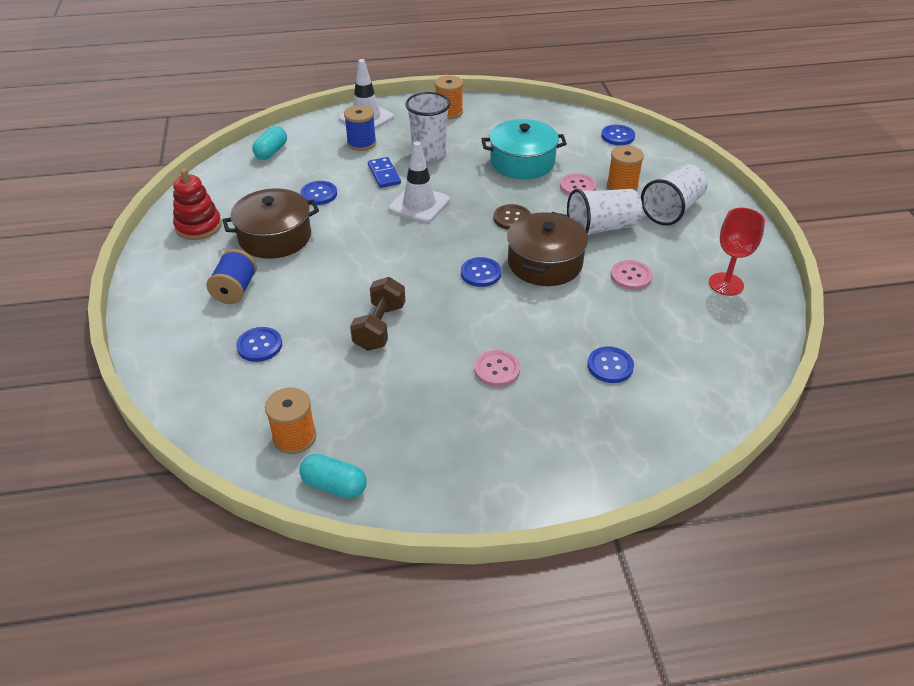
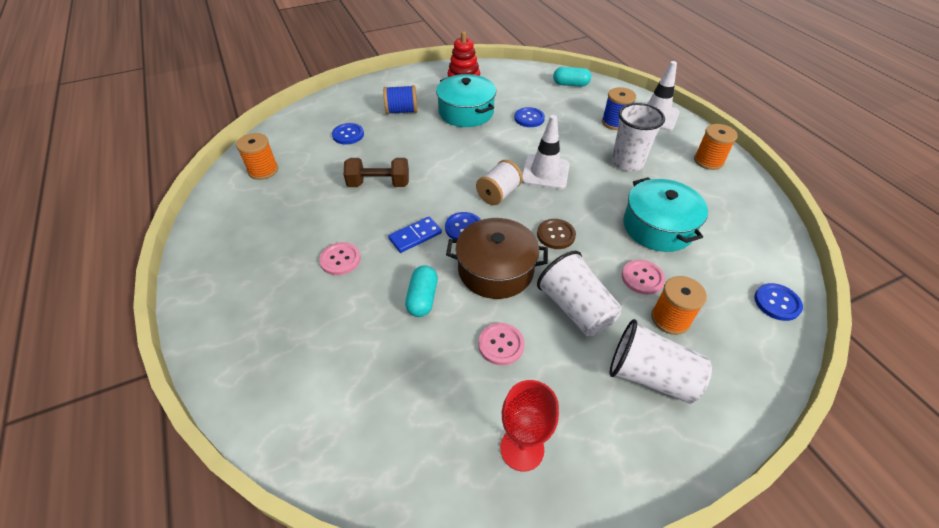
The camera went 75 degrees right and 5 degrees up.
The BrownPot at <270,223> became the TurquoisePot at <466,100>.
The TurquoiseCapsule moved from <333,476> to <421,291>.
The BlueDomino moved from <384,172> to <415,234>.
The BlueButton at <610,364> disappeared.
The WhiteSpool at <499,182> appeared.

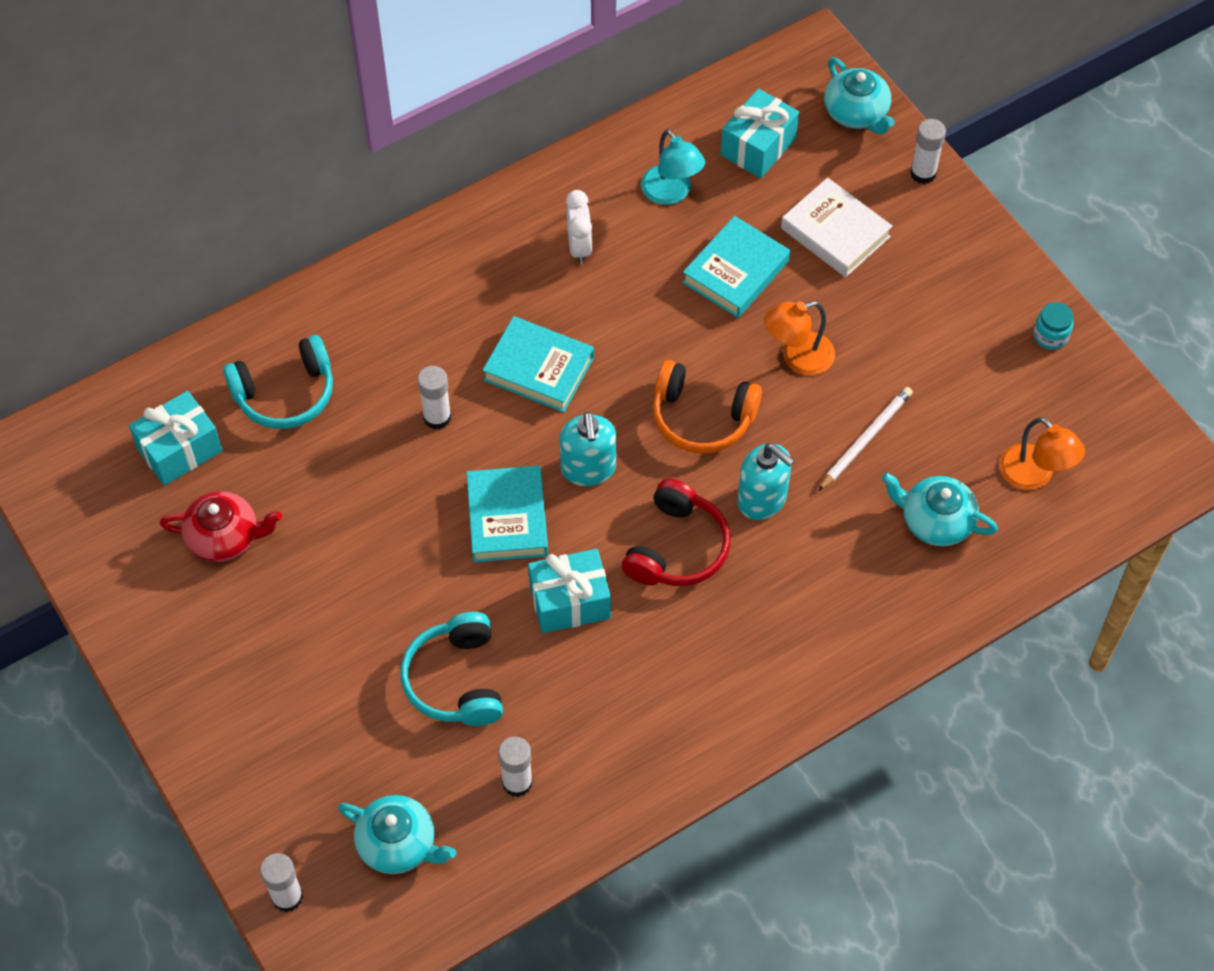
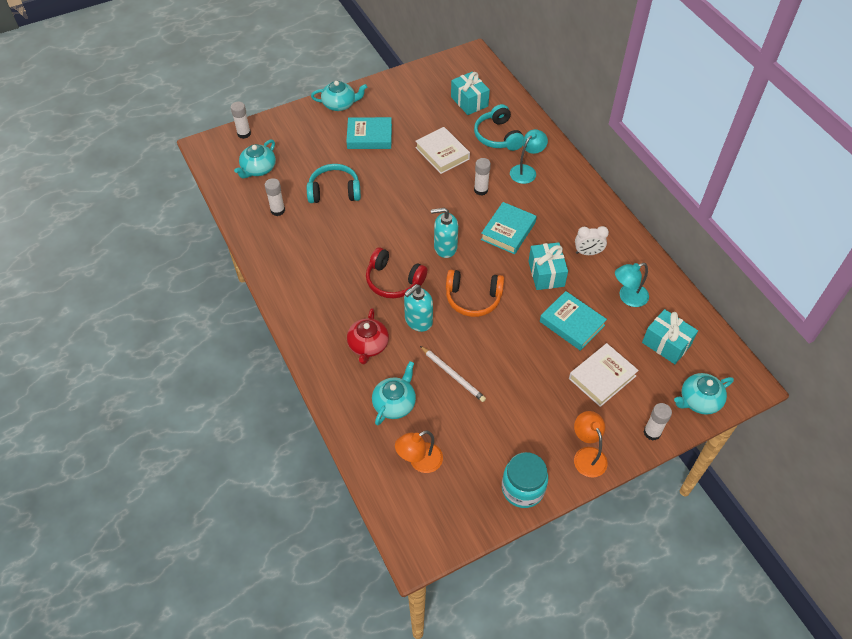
The camera went 95 degrees right and 5 degrees down.
The RedTeapot moved from <221,526> to <368,336>.
The TurquoiseBook moved from <507,514> to <369,133>.
The TurquoiseGift moved from <569,591> to <548,266>.
The OrangeHeadphones at <707,406> turned 105 degrees counterclockwise.
The OrangeLamp moved from <799,338> to <591,444>.
The TurquoiseJar at <1053,326> changed to 1.84 times the size.
The TurquoiseTeapot at <339,96> appeared.
The WhiteBook at <442,150> appeared.
The TurquoiseLamp at <529,156> appeared.

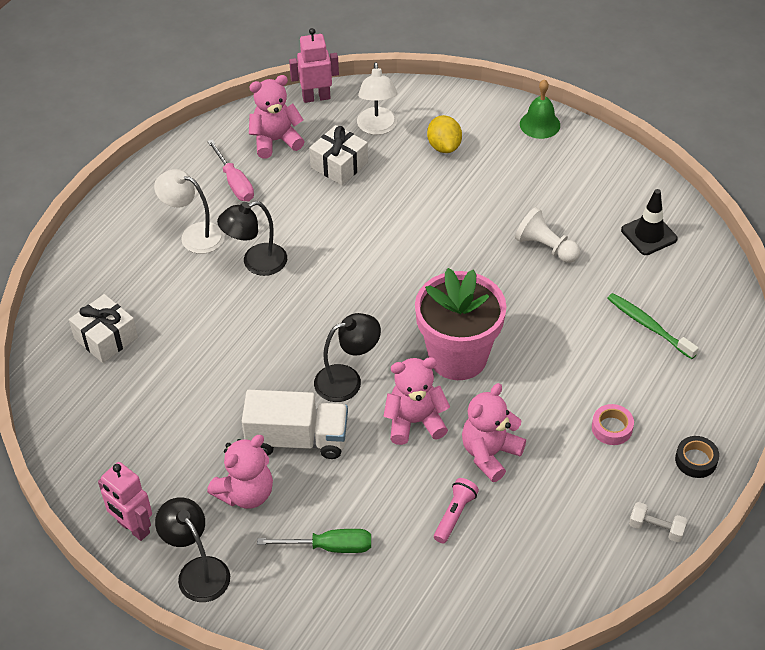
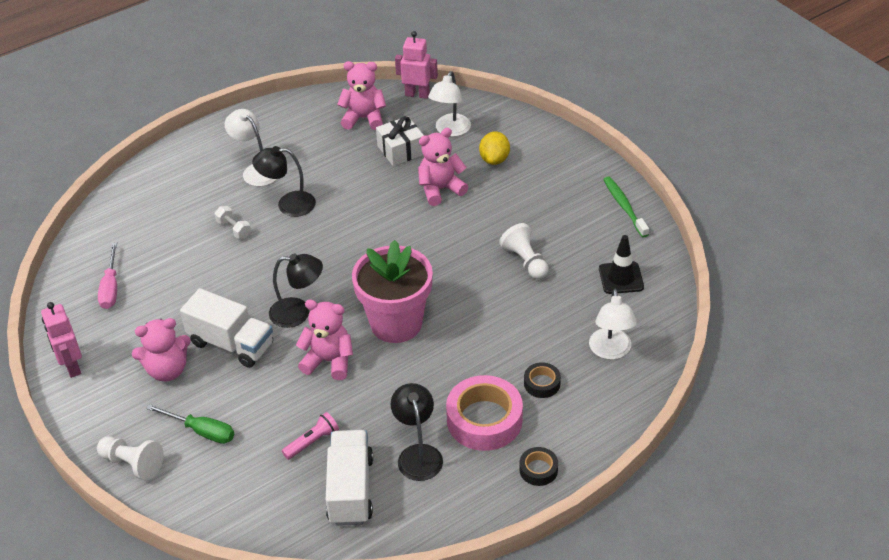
The camera went 25 degrees right and 5 degrees down.
The WhiteGift at <103,328> disappeared.
The BlackLamp moved from <192,549> to <417,432>.
The PinkScrewdriver moved from <230,170> to <107,275>.
The PinkTeddyBear moved from <494,432> to <443,167>.
The GreenBell at <540,109> disappeared.
The PinkTape at <613,424> changed to 2.04 times the size.
The GreenToothbrush moved from <653,326> to <626,207>.
The WhiteDumbbell moved from <658,522> to <232,222>.
The WhitePawn at <130,458> appeared.
The WhiteTruck at <349,478> appeared.
The BlackTape at <542,380> appeared.
The WhiteLamp at <613,324> appeared.

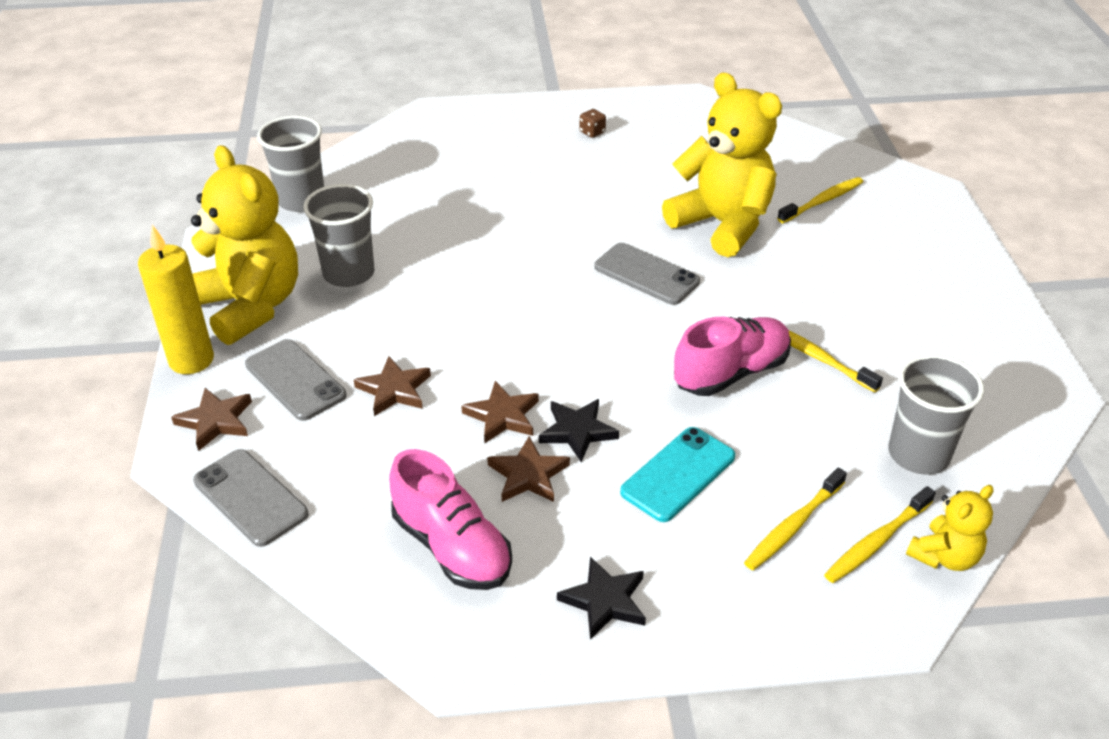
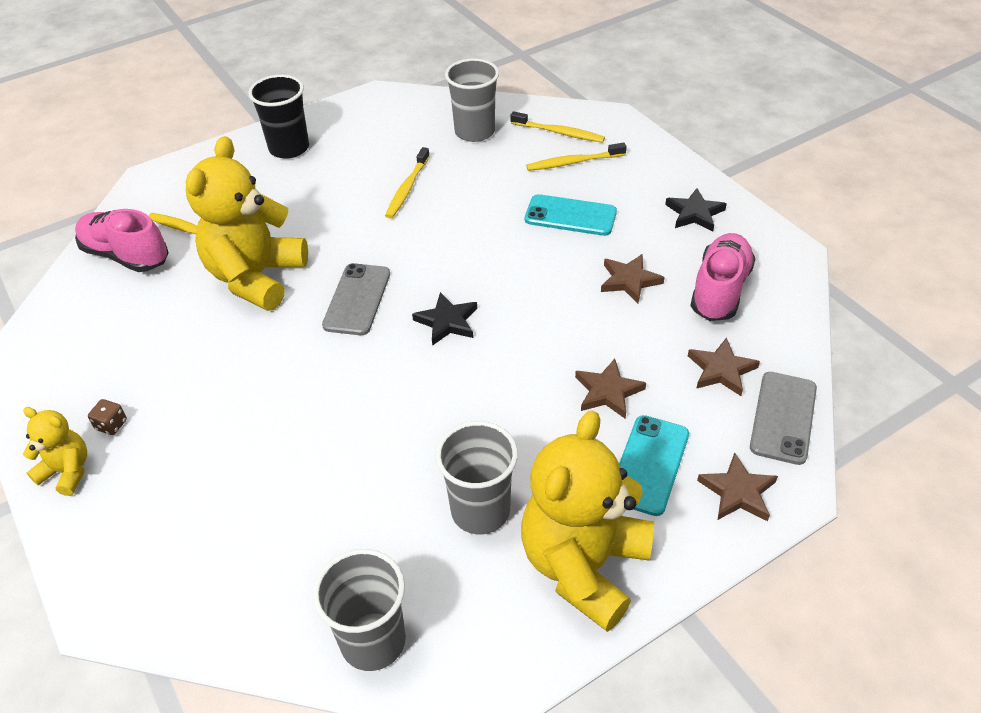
The camera went 115 degrees left and 5 degrees up.
The YellowCandle at <176,299> disappeared.
The GreyPhone at <295,380> became the TurquoisePhone at <654,465>.
The BrownStar moved from <500,412> to <724,366>.
The BlackStar moved from <579,430> to <444,319>.
The PinkShoe moved from <732,356> to <122,240>.
The YellowToothbrush at <795,519> turned 150 degrees clockwise.
The YellowTeddyBear moved from <950,528> to <55,451>.
The BlackCup at <278,117> appeared.

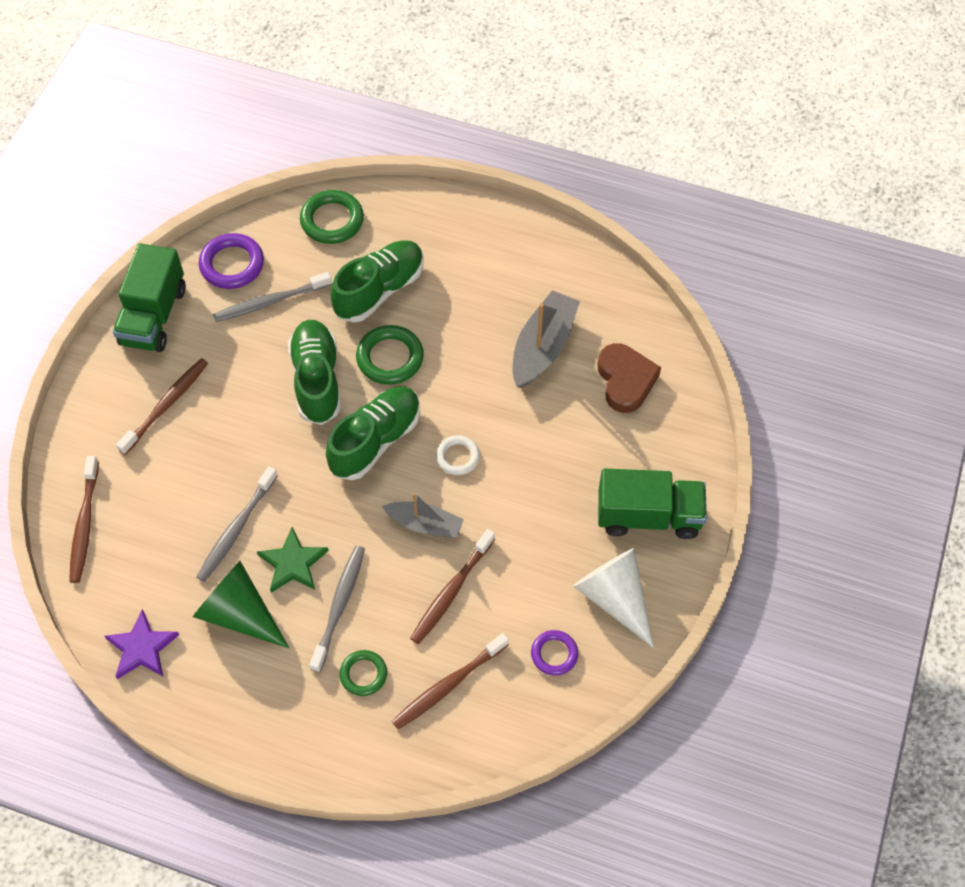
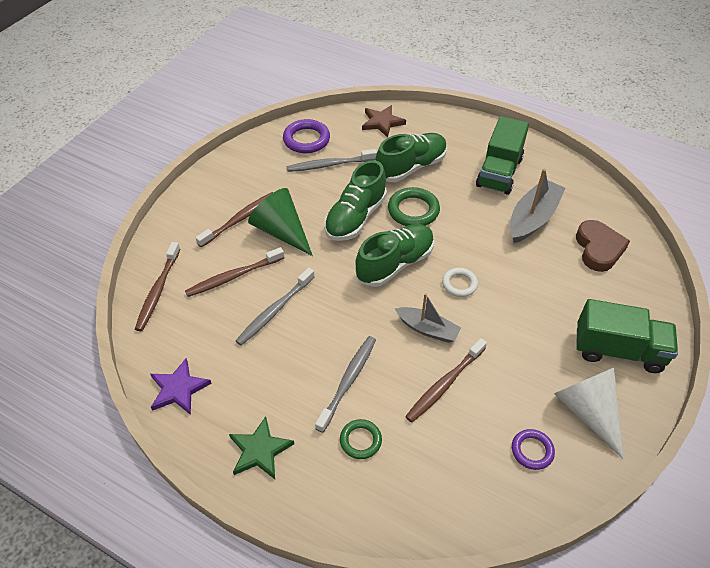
The camera went 10 degrees right and 10 degrees down.
The GreenTruck moved from <149,297> to <502,155>.
The GreenCone moved from <241,604> to <280,222>.
The GreenStar moved from <293,560> to <261,447>.
The GreenShoe at <314,372> turned 150 degrees counterclockwise.
The GreenRing at <332,217> was replaced by the BrownStar at <384,121>.
The BrownToothbrush moved from <450,681> to <234,272>.

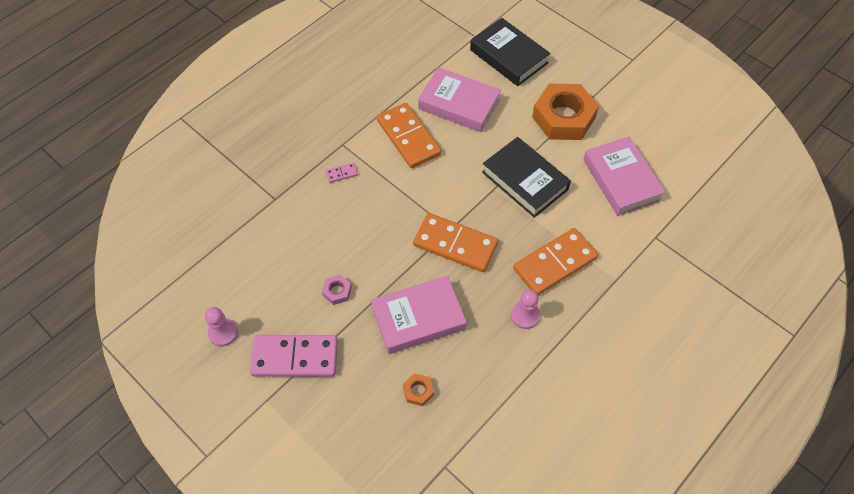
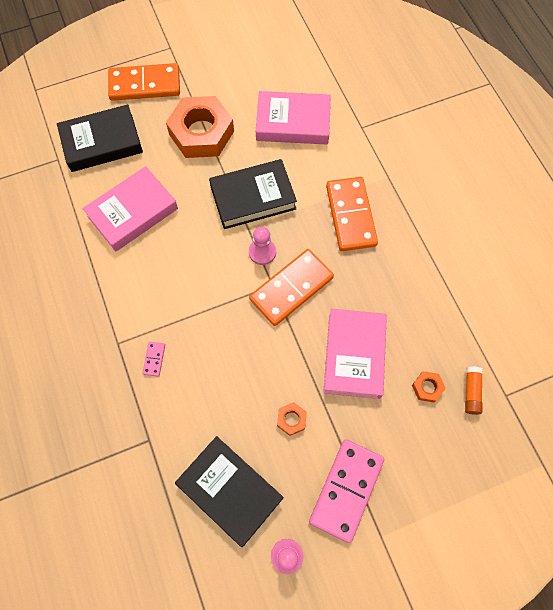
The camera went 65 degrees left and 10 degrees up.
The PinkNut at <337,290> became the OrangeNut at <292,419>.
The OrangeDomino moved from <409,135> to <144,82>.
The PinkPawn moved from <525,309> to <262,246>.
The BlackBook at <229,491> appeared.
The OrangeGlueStick at <474,390> appeared.

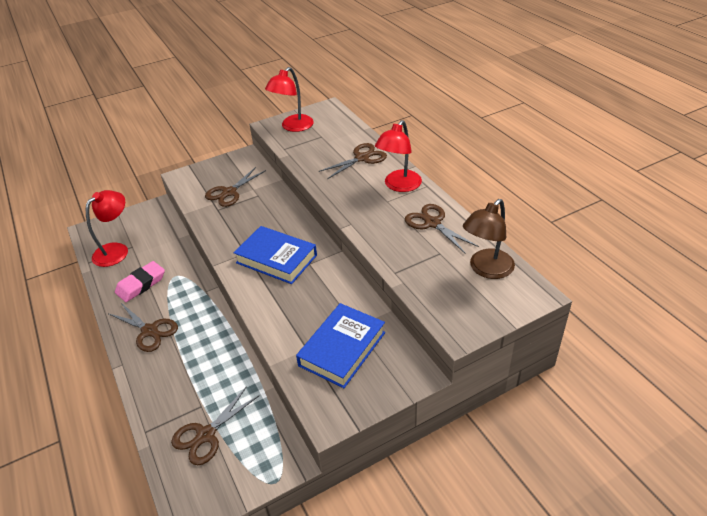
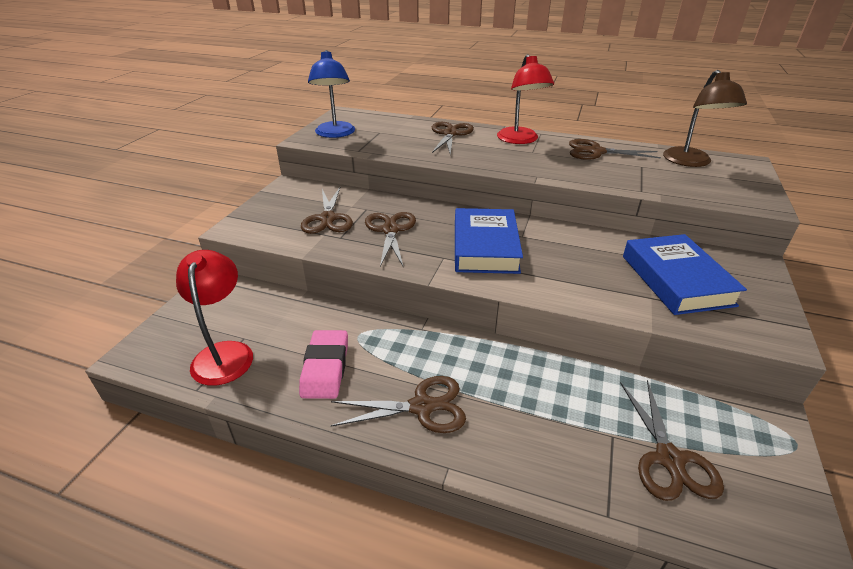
The camera went 45 degrees left and 5 degrees down.
The BlueBook at <275,255> turned 75 degrees counterclockwise.
The RedLamp at <289,99> became the BlueLamp at <331,94>.
The BrownScissors at <390,240> appeared.

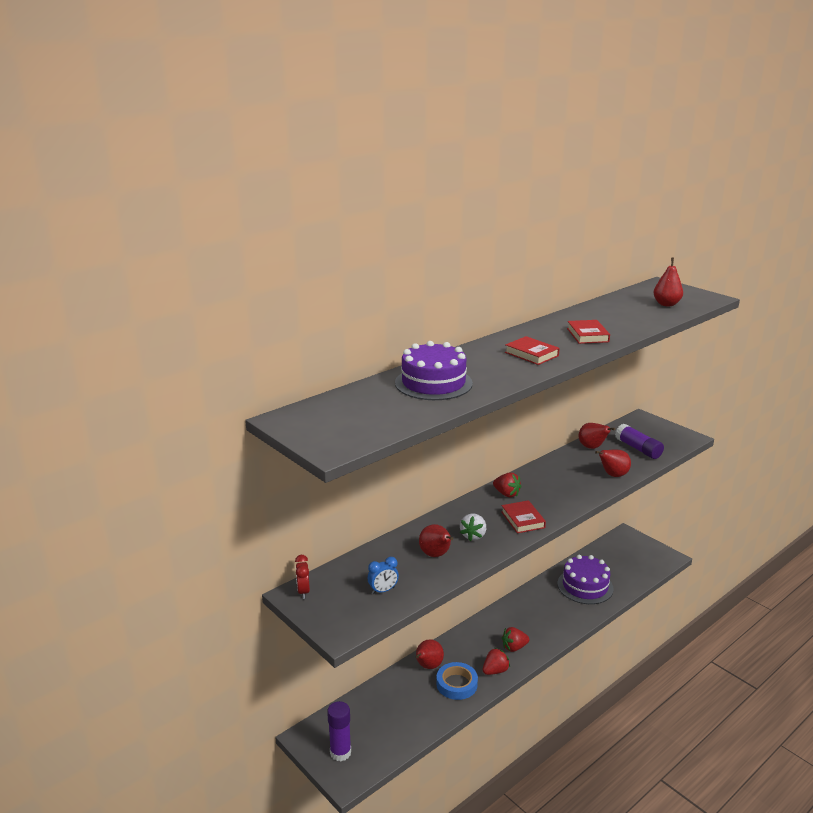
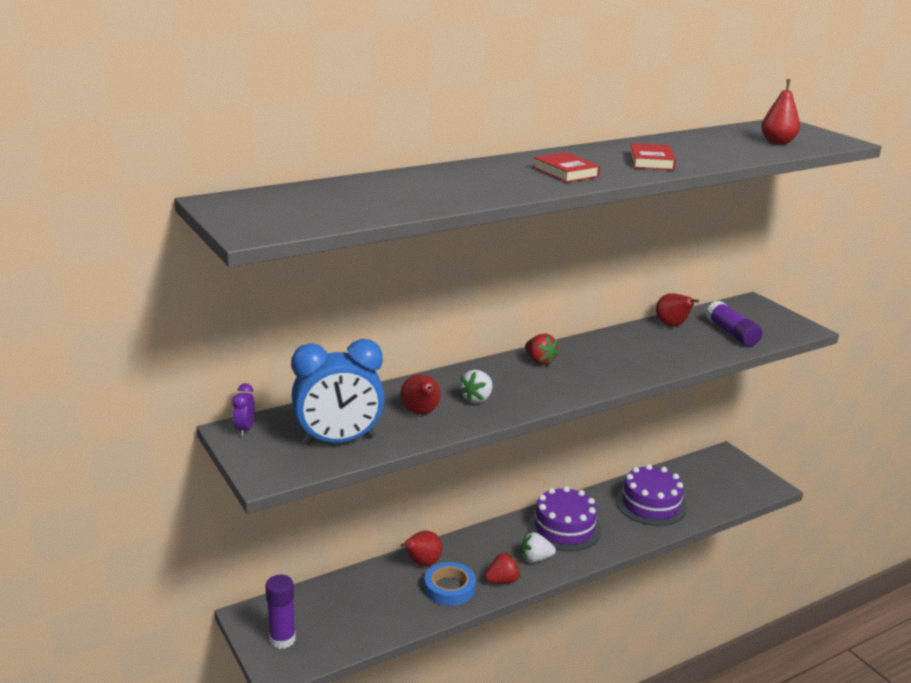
The camera went 10 degrees right and 0 degrees up.
The RedClock at <302,577> became the PurpleClock at <243,409>.
The BlueClock at <383,575> changed to 2.35 times the size.
The PurpleCake moved from <434,370> to <564,518>.
The RedBook at <523,516> disappeared.
The RedStrawberry at <516,639> became the WhiteStrawberry at <538,547>.
The RedPear at <613,463> disappeared.

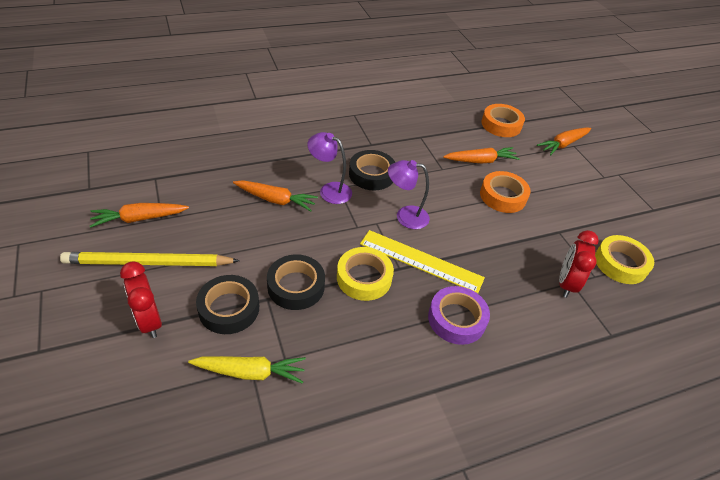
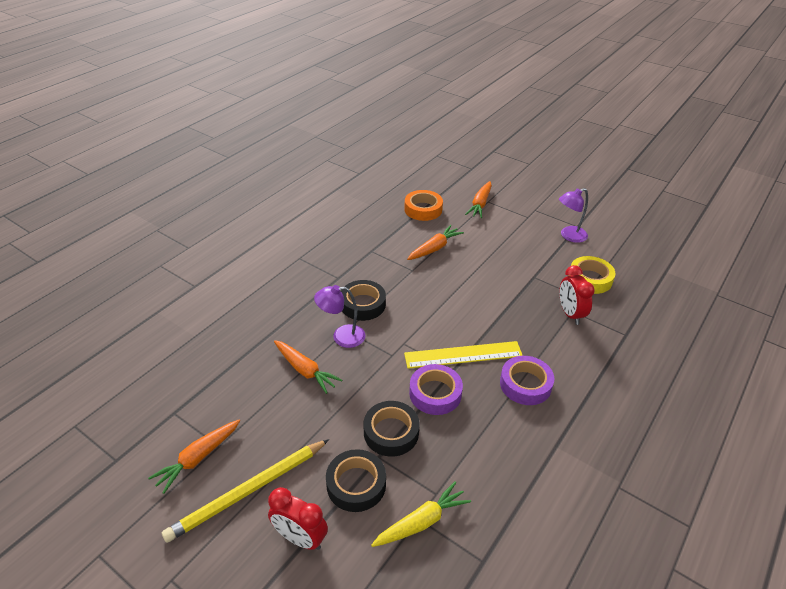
The camera went 30 degrees left and 5 degrees down.
The OrangeCarrot at <275,196> turned 60 degrees clockwise.
The YellowTape at <365,274> became the PurpleTape at <436,389>.
The PurpleLamp moved from <409,194> to <573,215>.
The OrangeTape at <505,192> disappeared.

